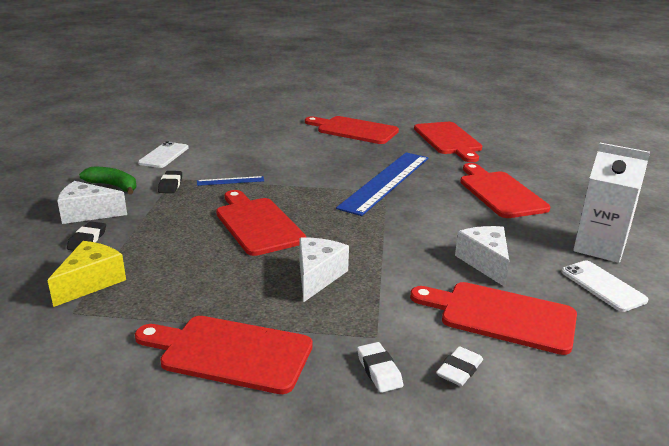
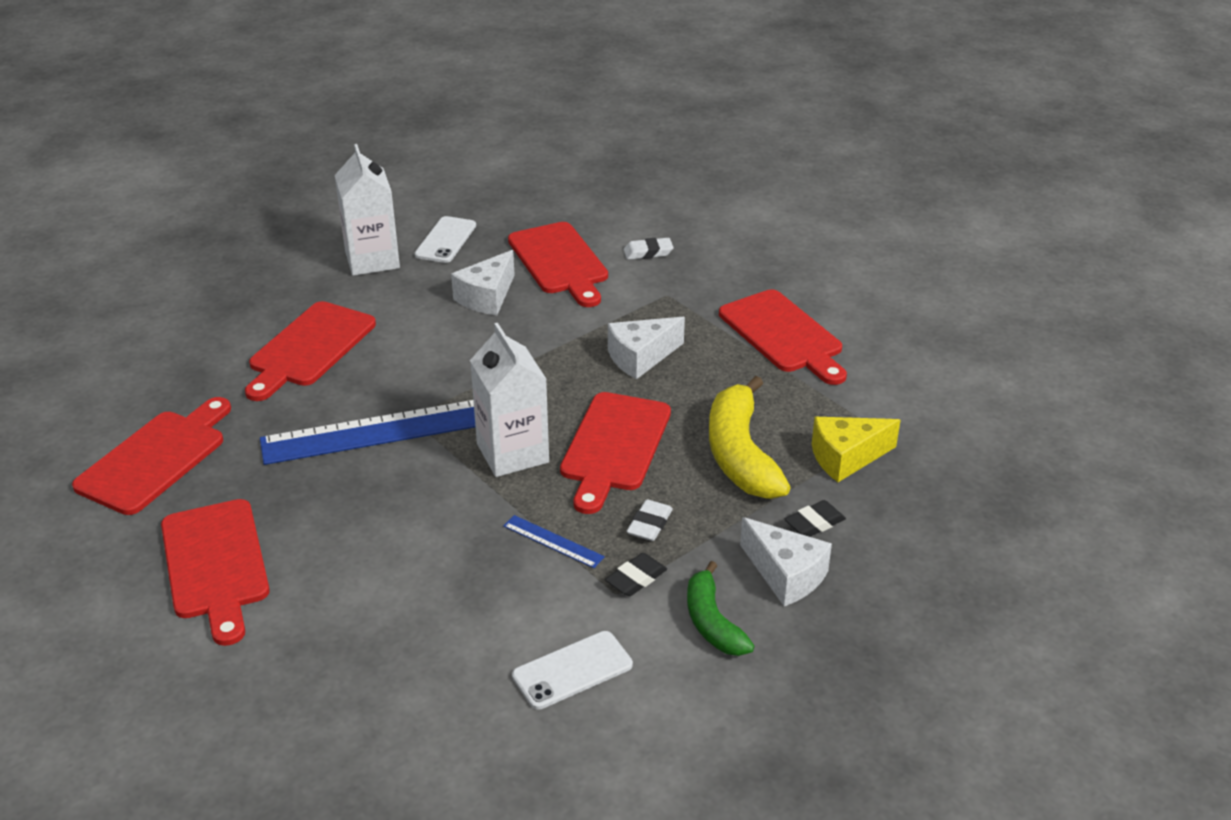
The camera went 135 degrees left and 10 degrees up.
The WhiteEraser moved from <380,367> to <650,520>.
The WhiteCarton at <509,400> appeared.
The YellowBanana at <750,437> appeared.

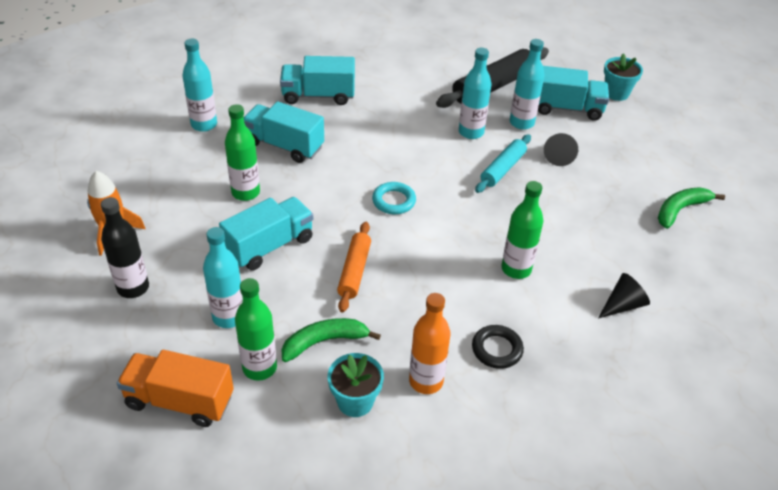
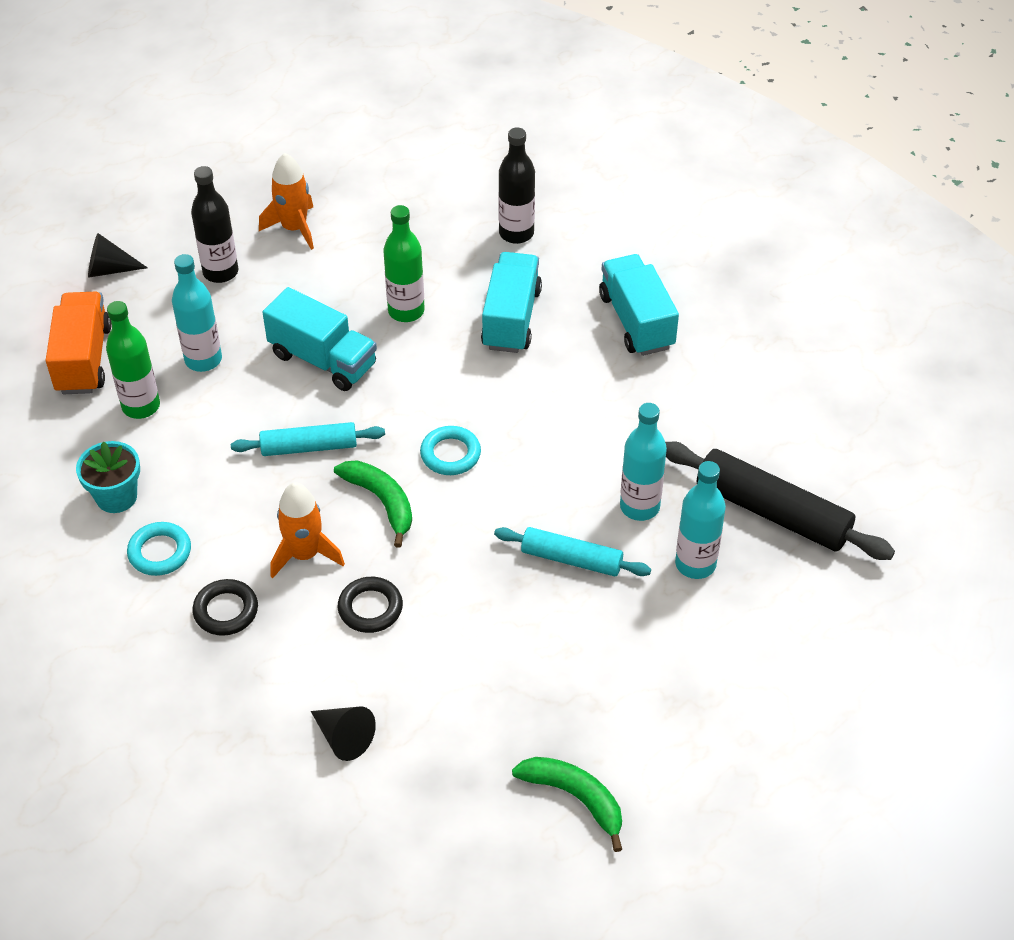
The camera went 75 degrees right and 5 degrees up.
The TurquoiseBottle at <199,85> became the BlackBottle at <516,185>.
The GreenBanana moved from <331,340> to <373,504>.
The OrangeRollingPin at <354,267> became the TurquoiseRollingPin at <308,439>.
The OrangeBottle at <429,343> was replaced by the TurquoiseRing at <159,549>.
The GreenBottle at <523,230> was replaced by the BlackRing at <370,605>.
The TurquoiseTruck at <573,93> disappeared.
The BlackCone moved from <561,149> to <118,255>.
The TurquoiseFlowerPot at <623,77> disappeared.
The OrangeRocket at <307,531> appeared.

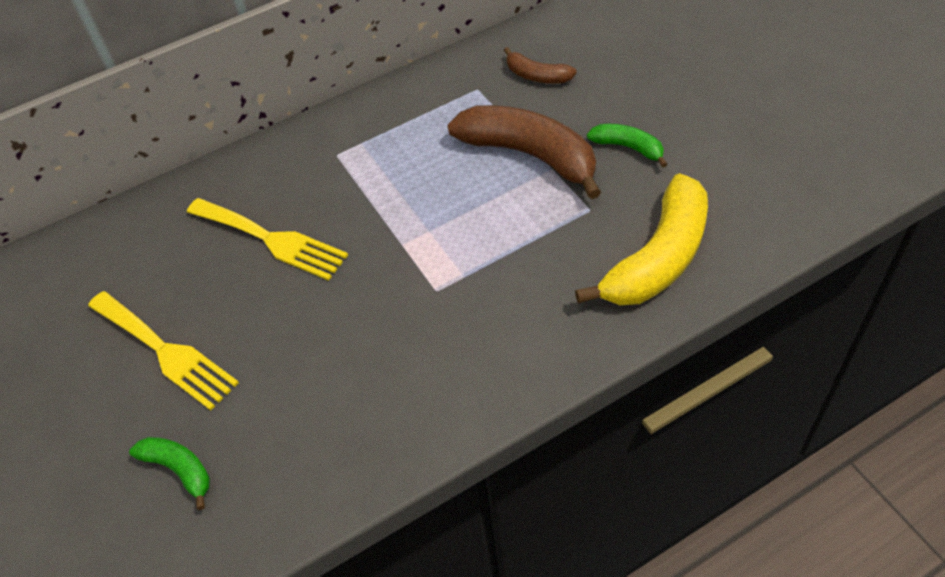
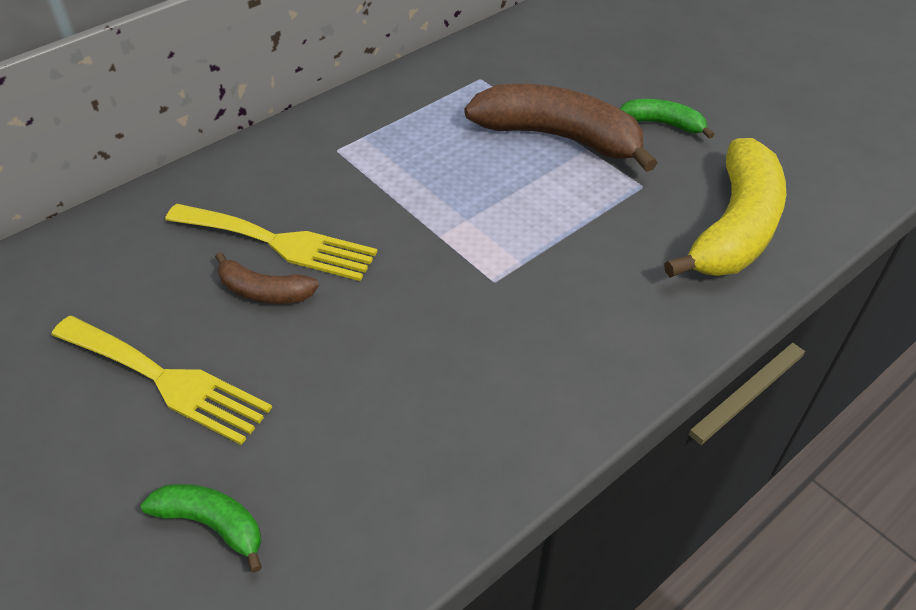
The camera went 15 degrees left and 5 degrees down.
The BrownBanana moved from <540,65> to <267,278>.

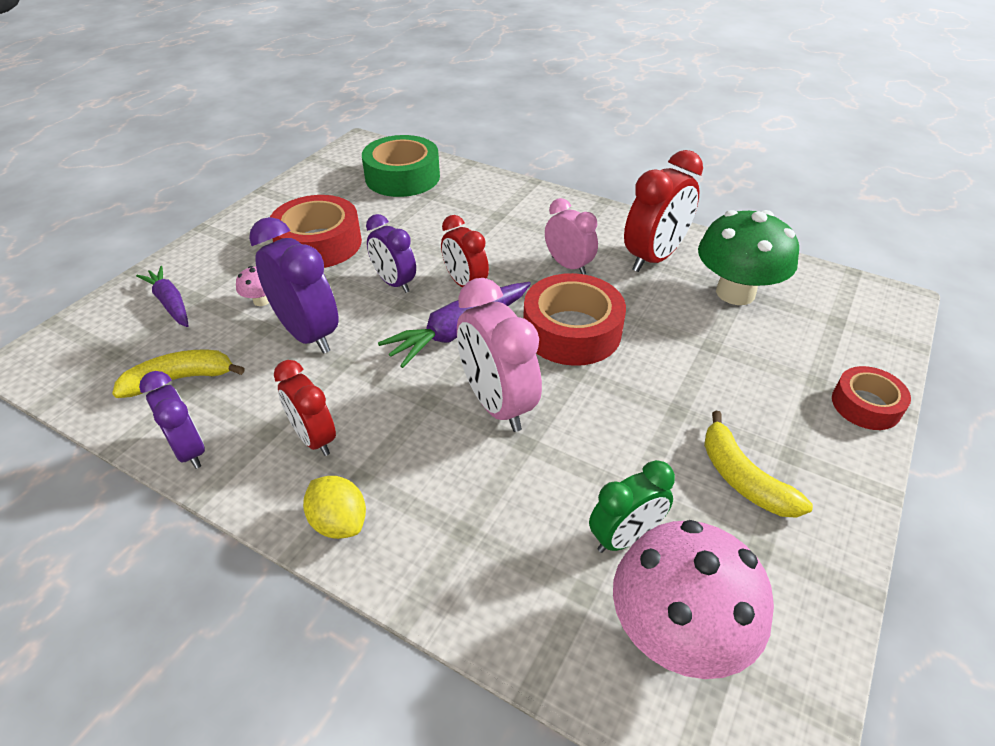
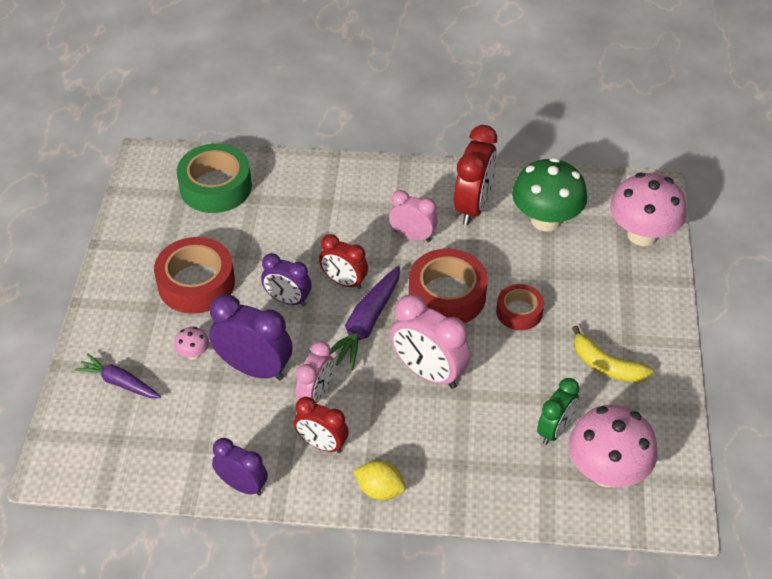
The camera went 25 degrees left and 5 degrees up.
The YellowBanana at <178,374> disappeared.
The RedTape moved from <871,398> to <520,307>.
The PinkClock at <315,372> appeared.
The PinkMushroom at <648,209> appeared.

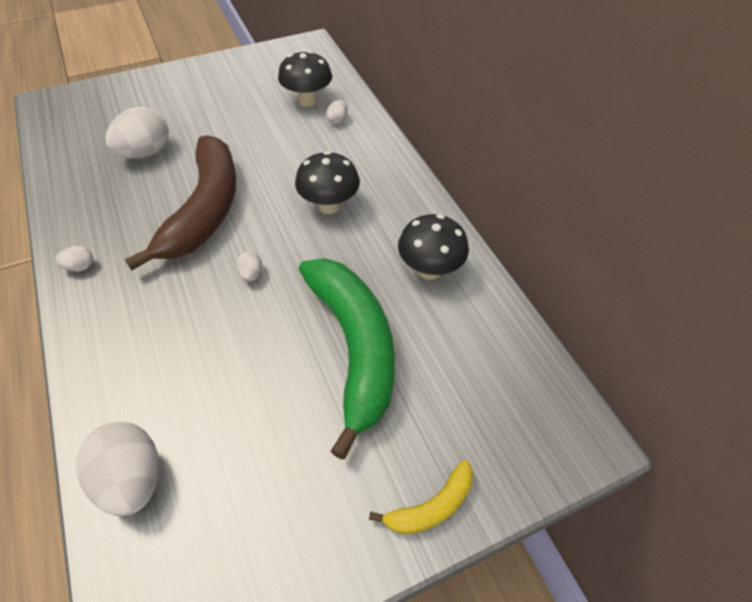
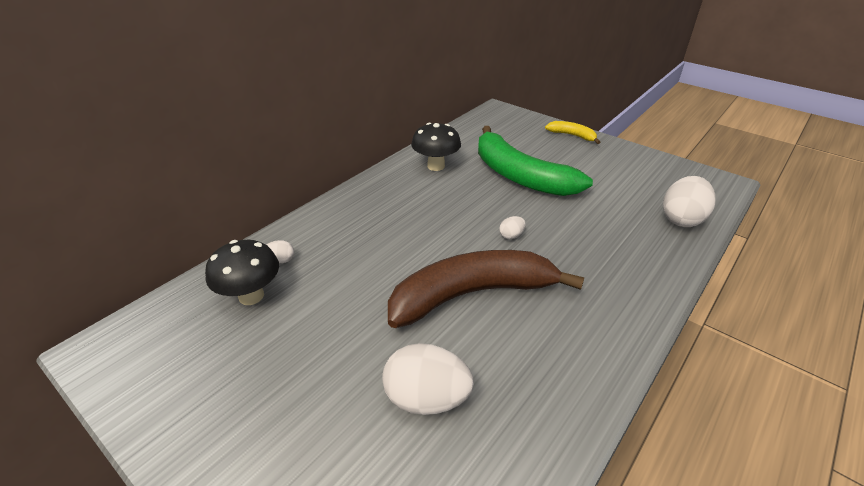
The camera went 115 degrees left and 15 degrees down.
The WhiteEgg at <74,259> disappeared.
The BlackMushroom at <327,182> disappeared.
The GreenBanana at <347,358> turned 90 degrees counterclockwise.

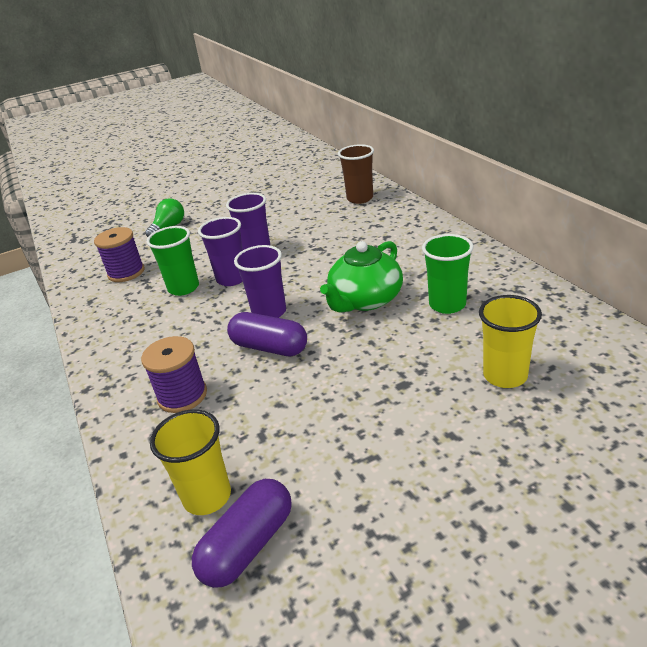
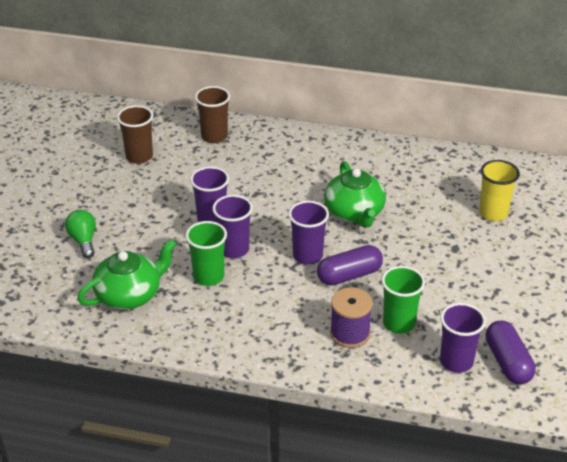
The camera went 55 degrees left and 5 degrees up.
The PurpleSpool at <119,254> was replaced by the GreenTeapot at <126,274>.
The YellowCup at <190,462> became the PurpleCup at <463,338>.
The GreenCup moved from <448,274> to <403,300>.
The BrownCup at <135,134> appeared.

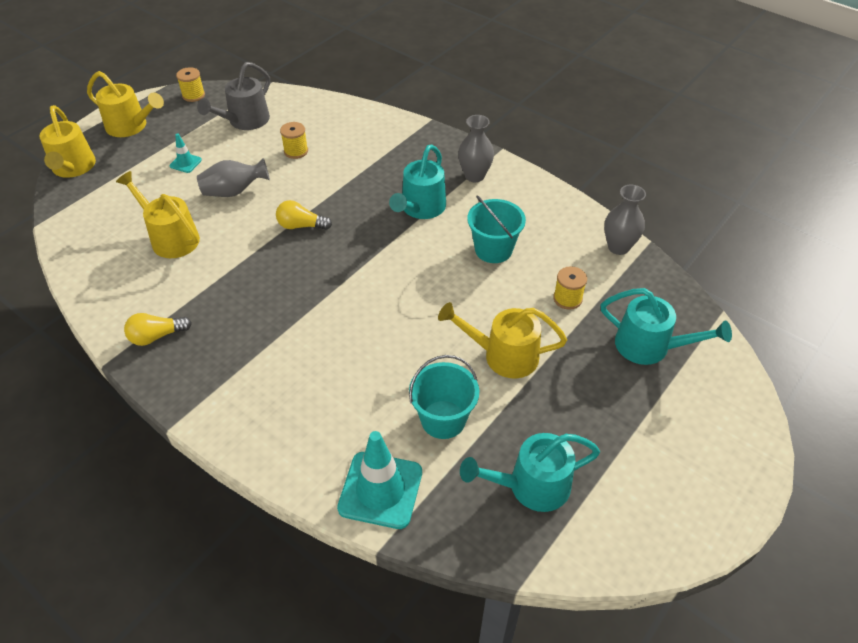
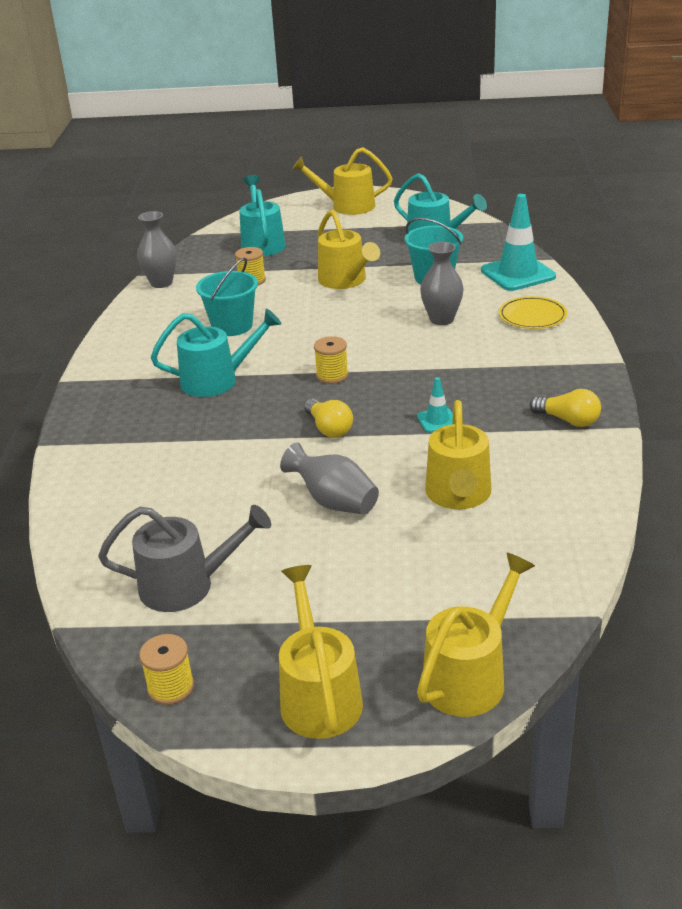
The camera went 125 degrees left and 15 degrees down.
The TurquoiseTrafficCone moved from <186,153> to <435,405>.
The YellowSpool moved from <294,140> to <331,360>.
The GreyVase moved from <476,148> to <442,283>.
The YellowWateringCan at <342,181> appeared.
The YellowPlate at <533,312> appeared.

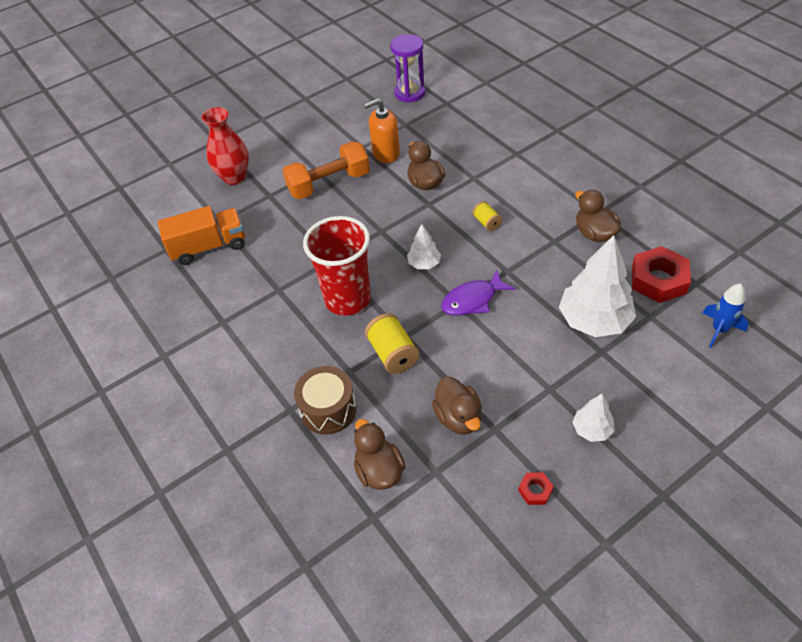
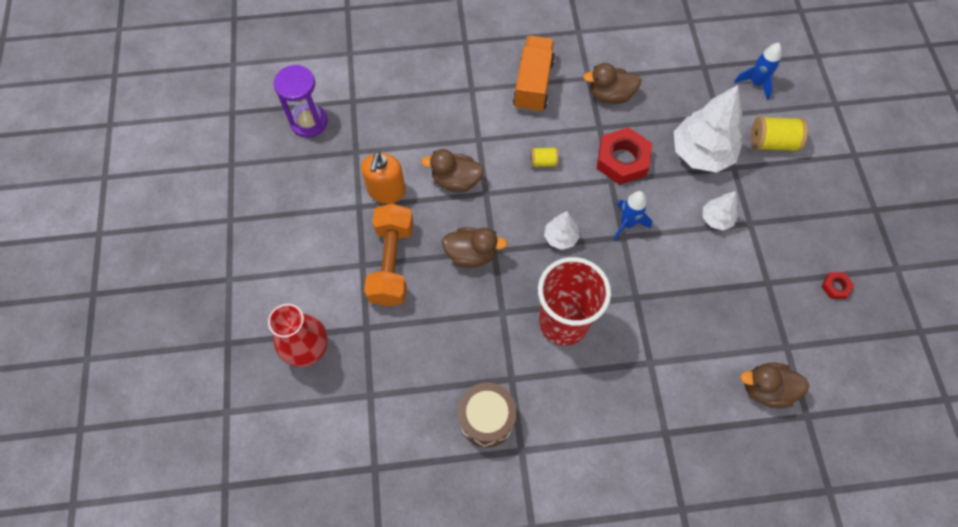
The camera went 65 degrees left and 15 degrees up.
The OrangeTruck moved from <201,235> to <534,74>.
The BrownDrum moved from <325,400> to <487,415>.
The YellowSpool moved from <392,343> to <779,134>.
The BrownDuck moved from <457,406> to <474,247>.
The PurpleFish at <478,293> was replaced by the BlueRocket at <632,216>.
The WhiteTree moved from <593,418> to <720,211>.
The RedNut moved from <661,274> to <624,156>.

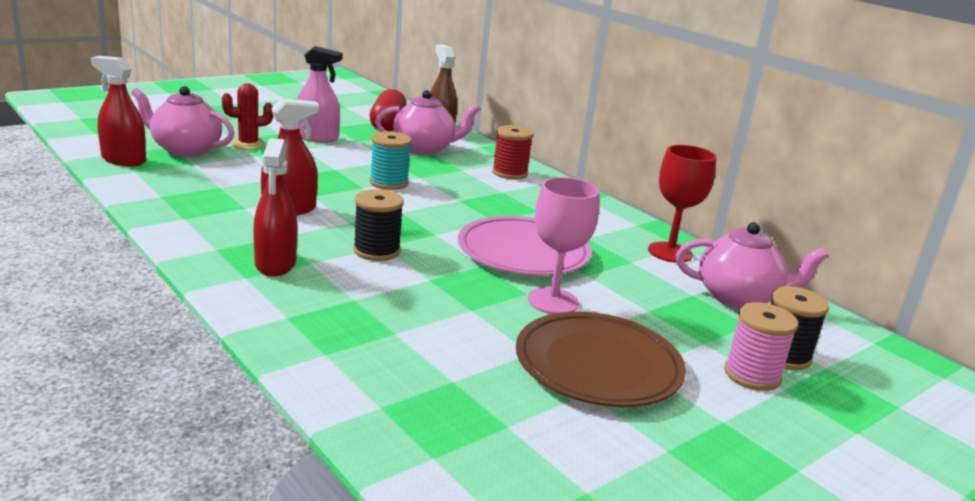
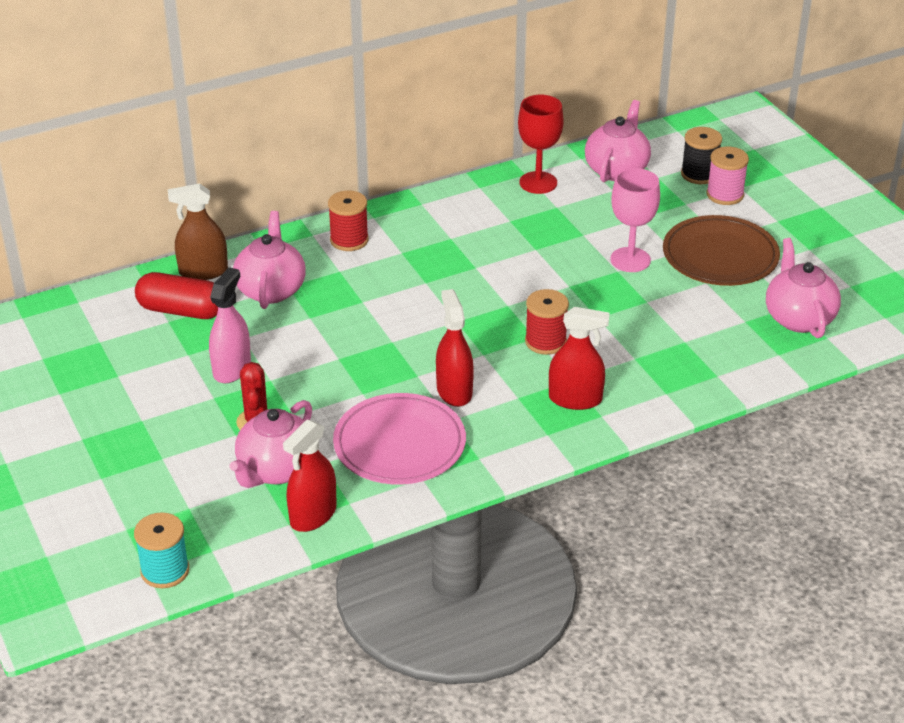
The camera went 75 degrees left and 15 degrees up.
The BlackSpool at <378,225> became the RedSpool at <547,322>.
The TurquoiseSpool moved from <391,160> to <161,550>.
The PinkPlate moved from <525,246> to <399,438>.
The PinkTeapot at <803,288> appeared.

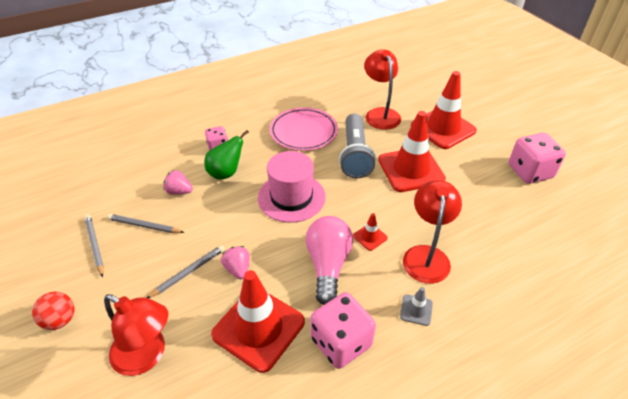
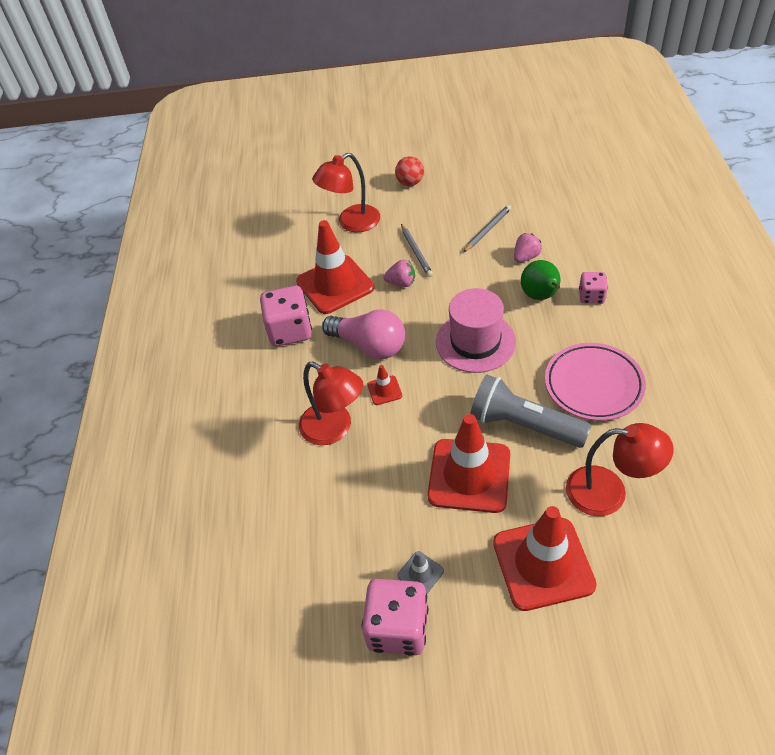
The camera went 120 degrees right and 5 degrees up.
The GreyPencil at <94,245> disappeared.
The GreyTrafficCone moved from <416,306> to <421,572>.

